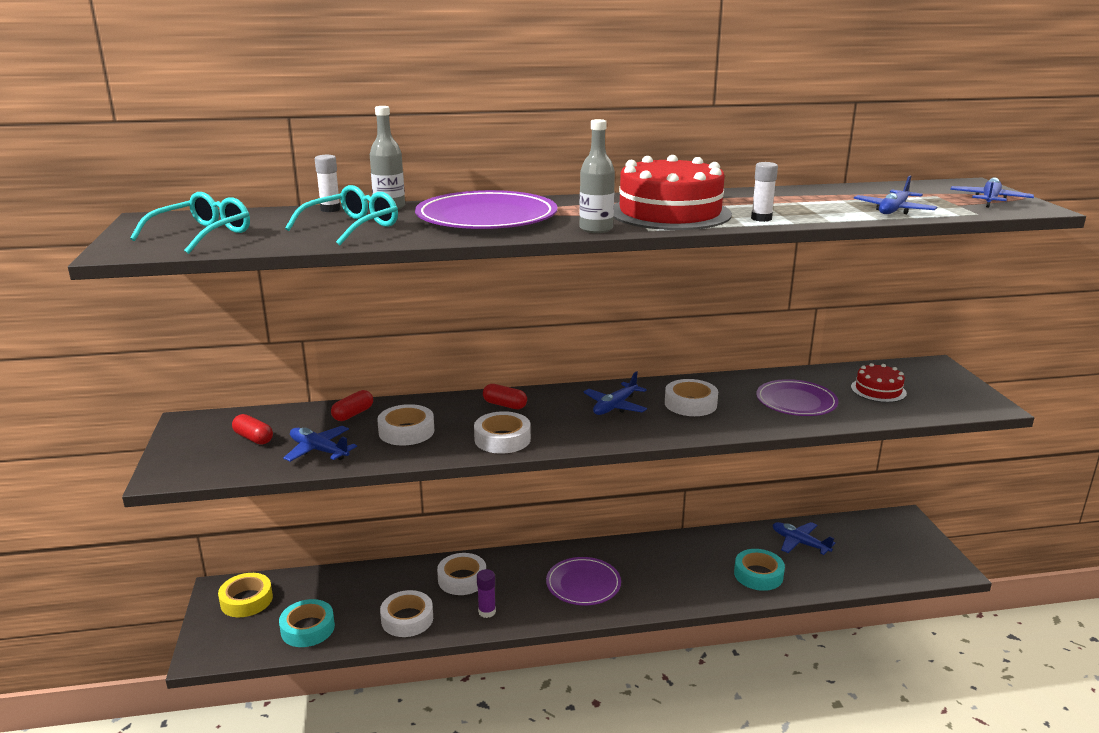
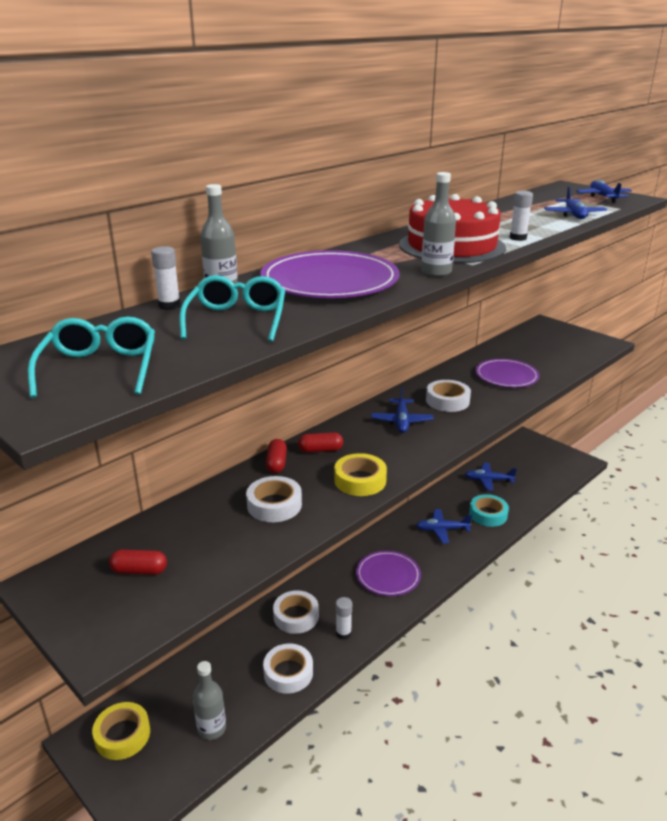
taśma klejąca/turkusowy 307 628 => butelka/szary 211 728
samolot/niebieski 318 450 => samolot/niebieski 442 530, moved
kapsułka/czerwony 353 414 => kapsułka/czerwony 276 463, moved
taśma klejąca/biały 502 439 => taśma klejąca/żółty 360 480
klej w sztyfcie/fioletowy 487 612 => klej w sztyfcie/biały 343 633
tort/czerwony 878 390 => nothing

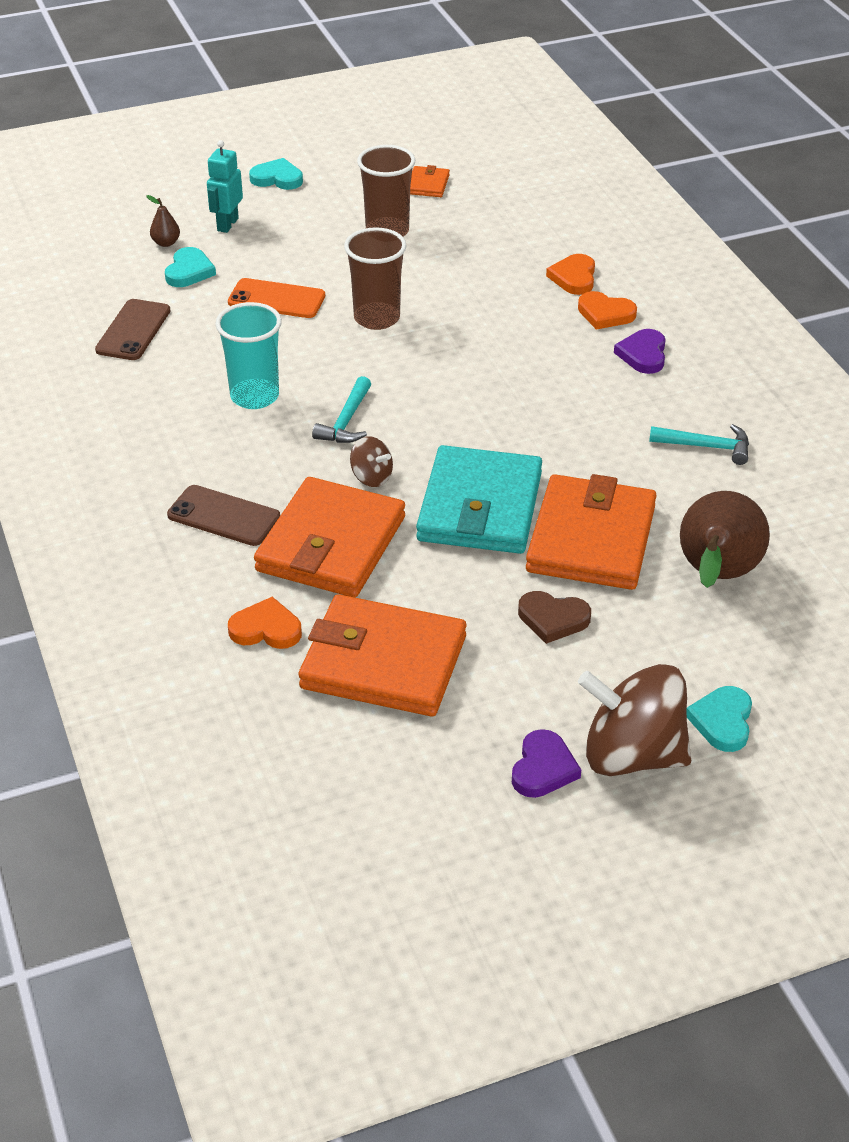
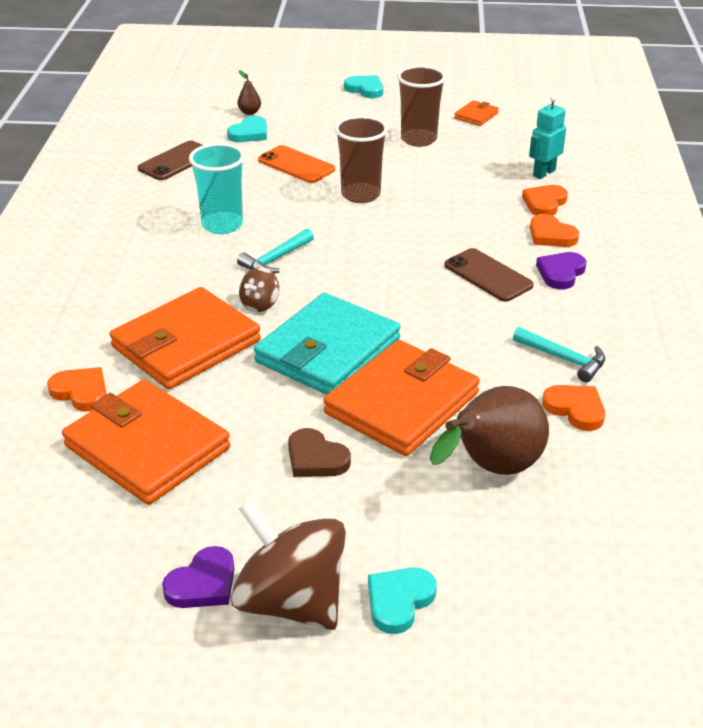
telefon/brązowy 224 516 => telefon/brązowy 488 275, moved
robot/turkusowy 227 224 => robot/turkusowy 543 173, moved
bączek/brązowy 371 477 => bączek/brązowy 260 304, 60 degrees clockwise
nothing => serce/pomarańczowy 575 409

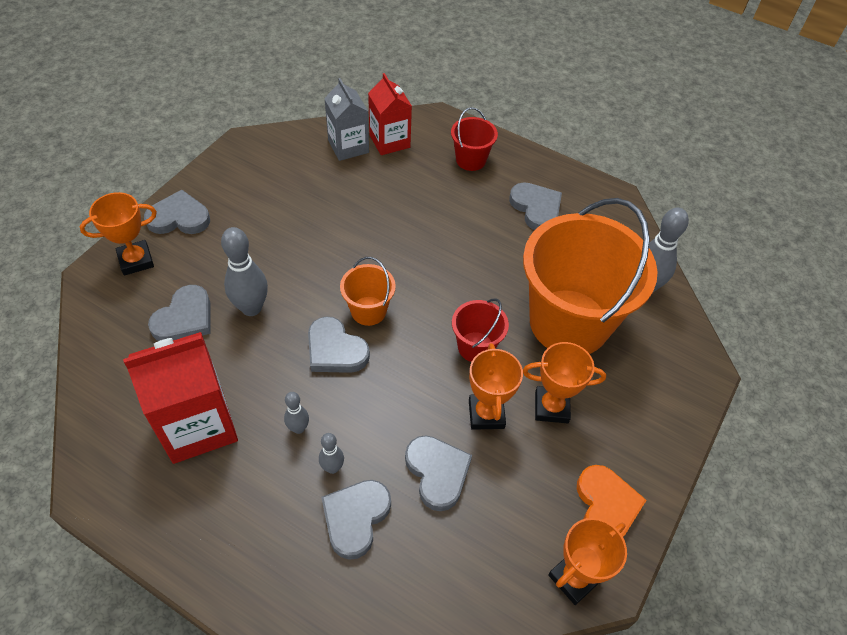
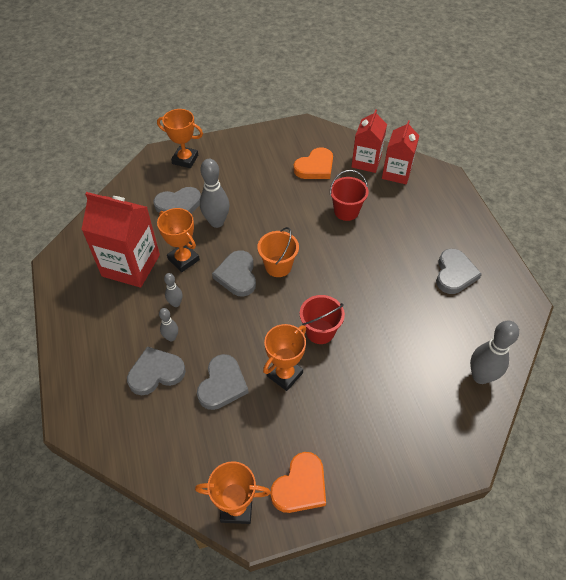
serce/szary 179 218 => nothing
karton mleka/szary 348 146 => karton mleka/czerwony 366 162
wiadro/czerwony 470 160 => wiadro/czerwony 346 211, moved
wiadro/pomarańczowy 569 322 => nothing
puchar/pomarańczowy 551 407 => puchar/pomarańczowy 183 259, moved
nothing => serce/pomarańczowy 315 167

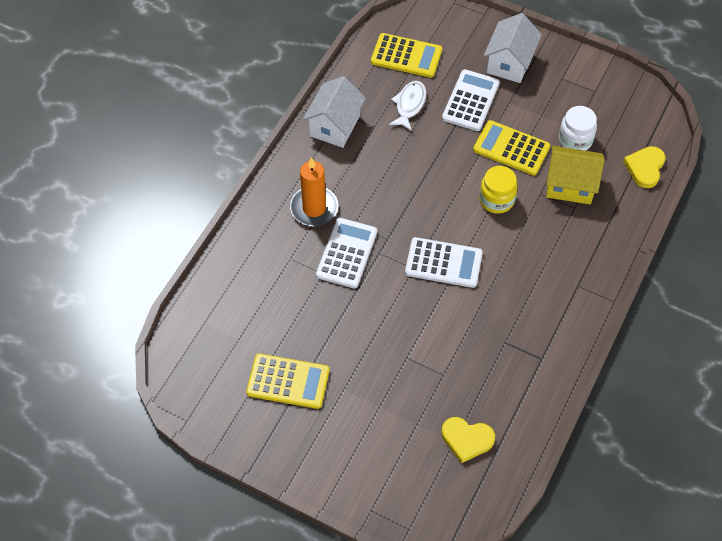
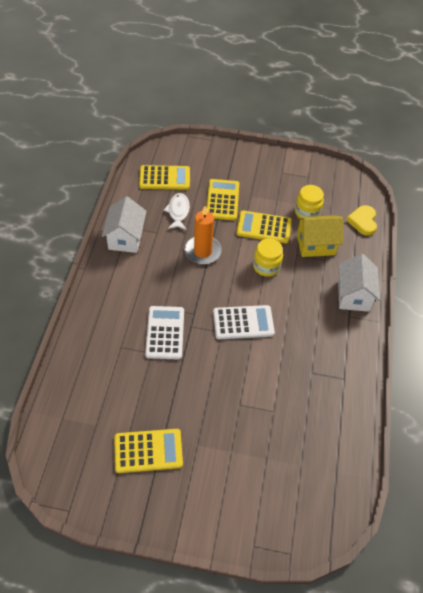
świeca/pomarańczowy 314 208 => świeca/pomarańczowy 202 251, moved
serce/żółty 466 439 => nothing
kalkulator/biały 470 101 => kalkulator/żółty 222 200
domek/biały 509 63 => domek/biały 353 295, moved
słoik/biały 575 140 => słoik/żółty 307 212

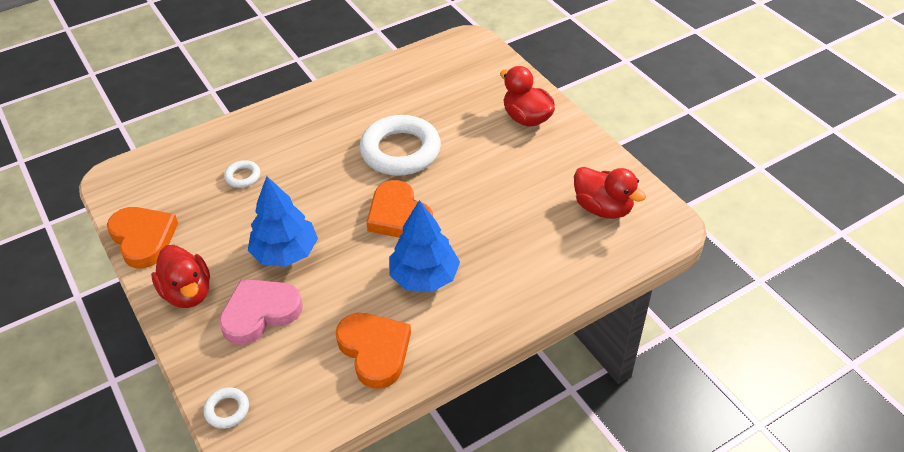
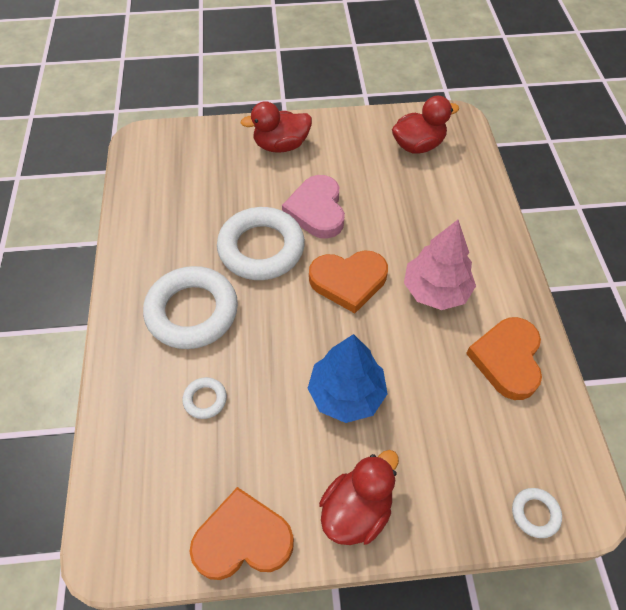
kaczka/czerwony 188 293 => kaczka/czerwony 356 510, 45 degrees counterclockwise
serce/różowy 260 313 => serce/różowy 317 210, moved
serce/pomarańczowy 375 351 => serce/pomarańczowy 507 359, 75 degrees counterclockwise
drzewko/niebieski 424 277 => drzewko/różowy 435 290
nothing => pierścień/biały 192 312

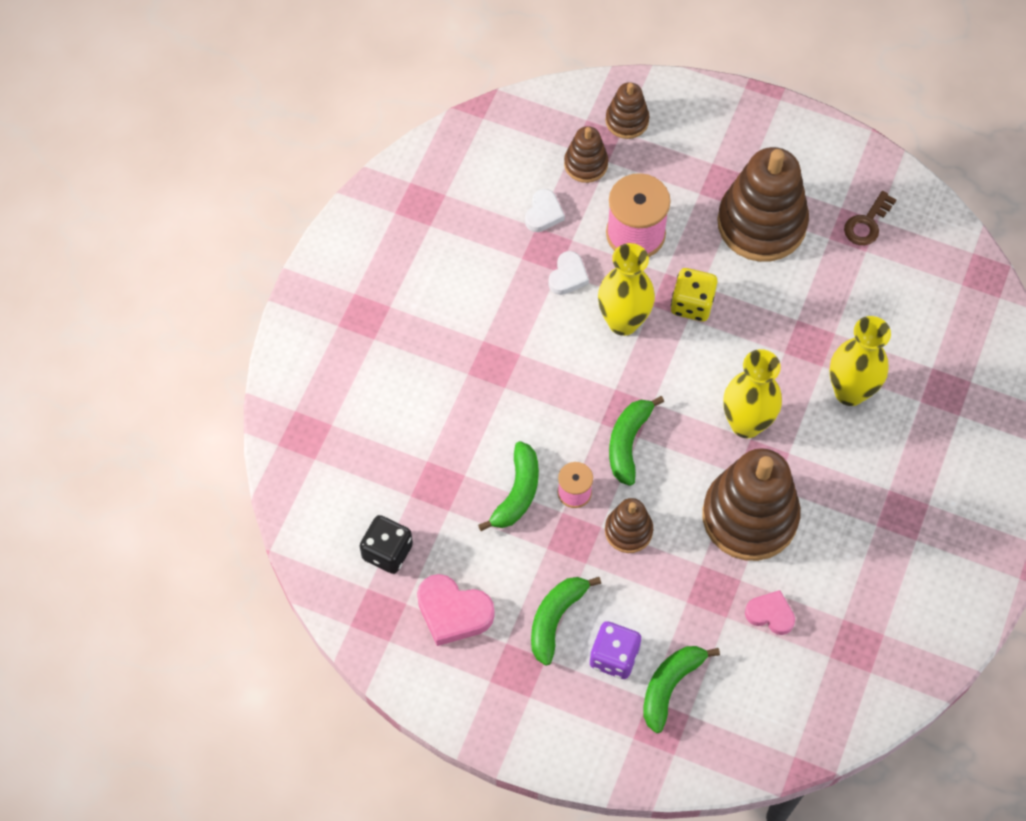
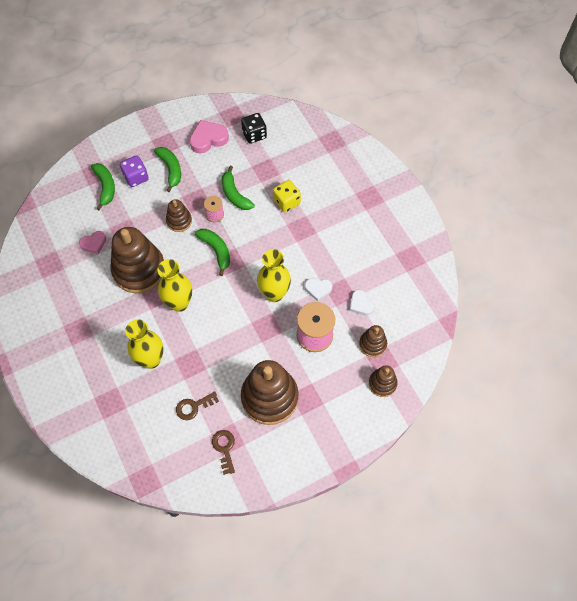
serce/biały 568 276 => serce/biały 318 289, 60 degrees counterclockwise
kostka do gry/żółty 692 304 => kostka do gry/żółty 286 202, moved
nothing => klucz/brązowy 194 406

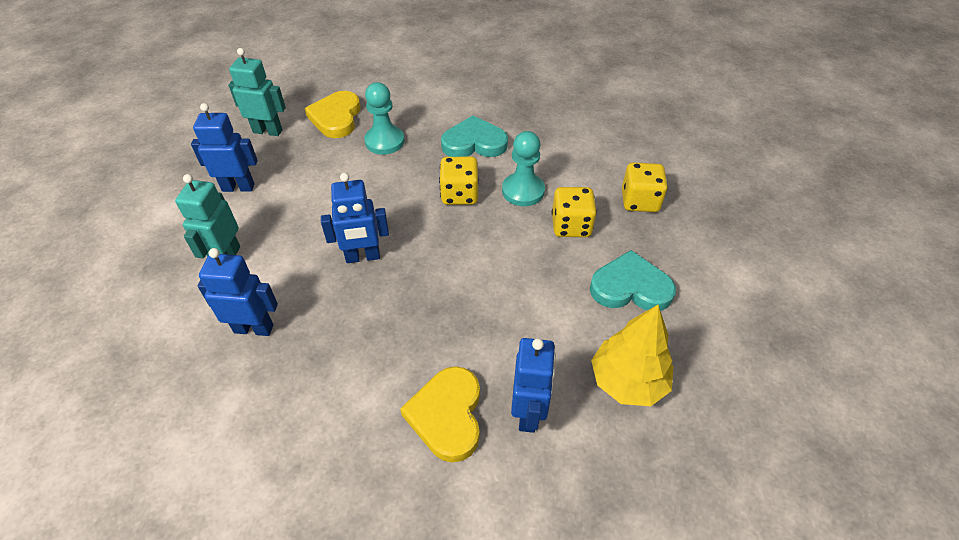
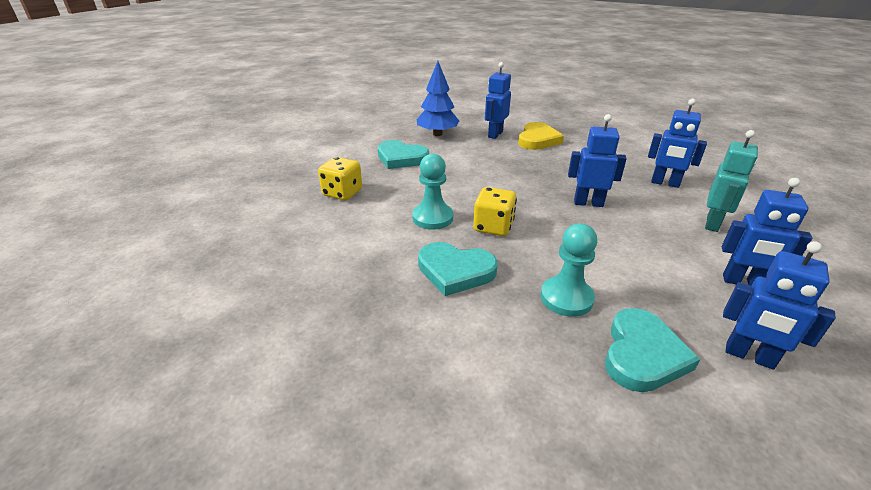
robot/turkusowy 268 131 => robot/niebieski 749 356
serce/żółty 336 117 => serce/turkusowy 642 354
kostka do gry/żółty 571 226 => nothing
drzewko/żółty 627 381 => drzewko/niebieski 437 134

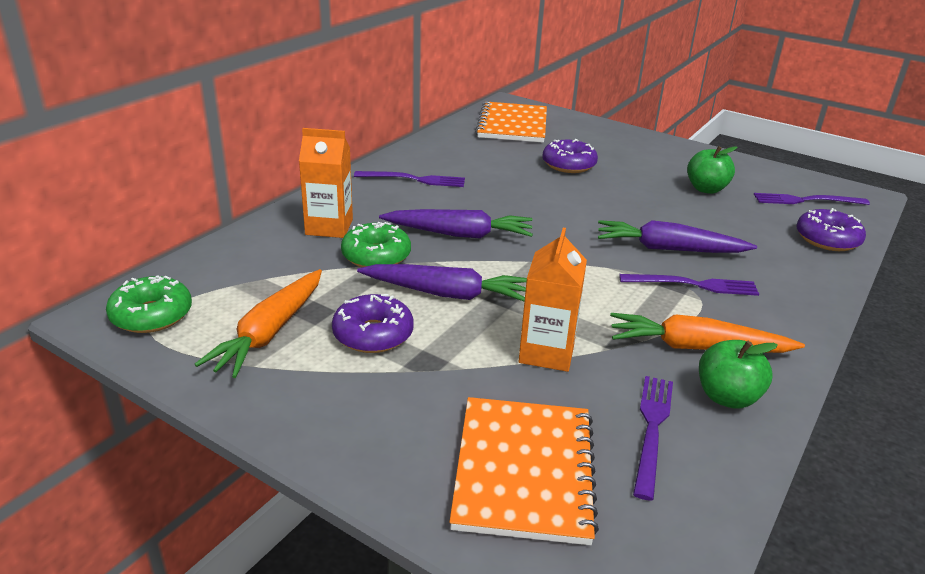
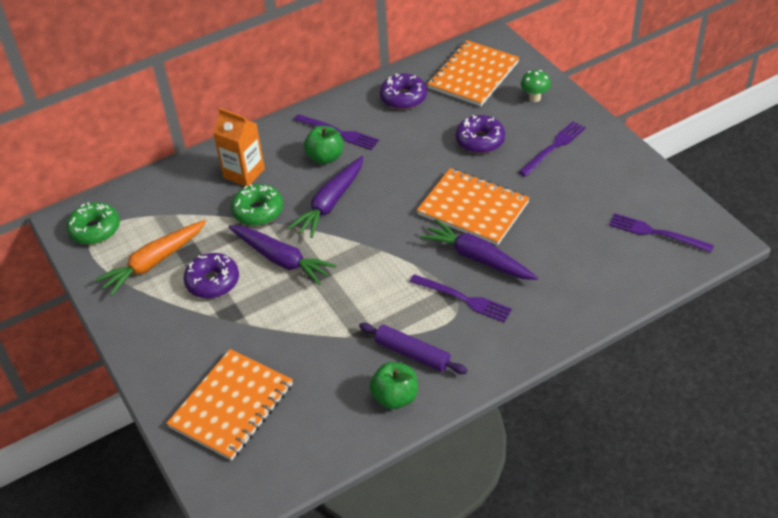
marchewka/fioletowy 459 234 => marchewka/fioletowy 330 203, 90 degrees clockwise
karton mleka/pomarańczowy 546 352 => nothing
marchewka/pomarańczowy 697 347 => wałek do ciasta/fioletowy 412 354
widelec/fioletowy 652 429 => widelec/fioletowy 553 147, moved
jabłko/zielony 706 189 => jabłko/zielony 325 157, moved
donut/fioletowy 827 239 => donut/fioletowy 403 98, moved
nothing => zeszyt/pomarańczowy 473 208
nothing => grzyb/zielony 534 98

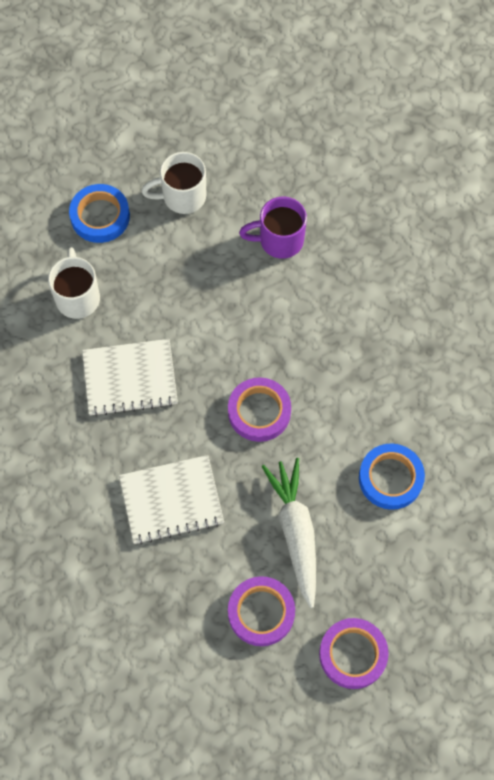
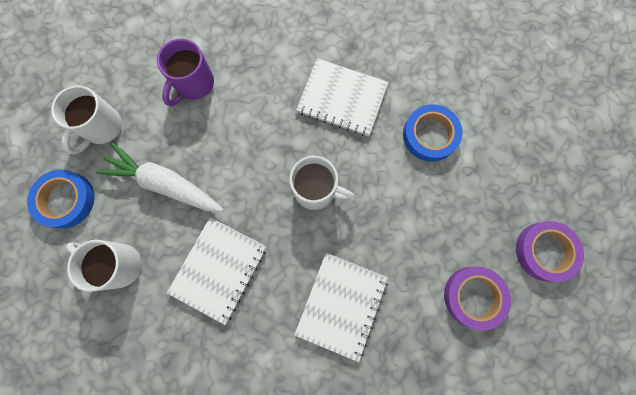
taśma klejąca/fioletowy 259 412 => kubek/biały 316 190
marchewka/biały 295 532 => marchewka/biały 165 184, moved
nothing => zeszyt/biały 342 99

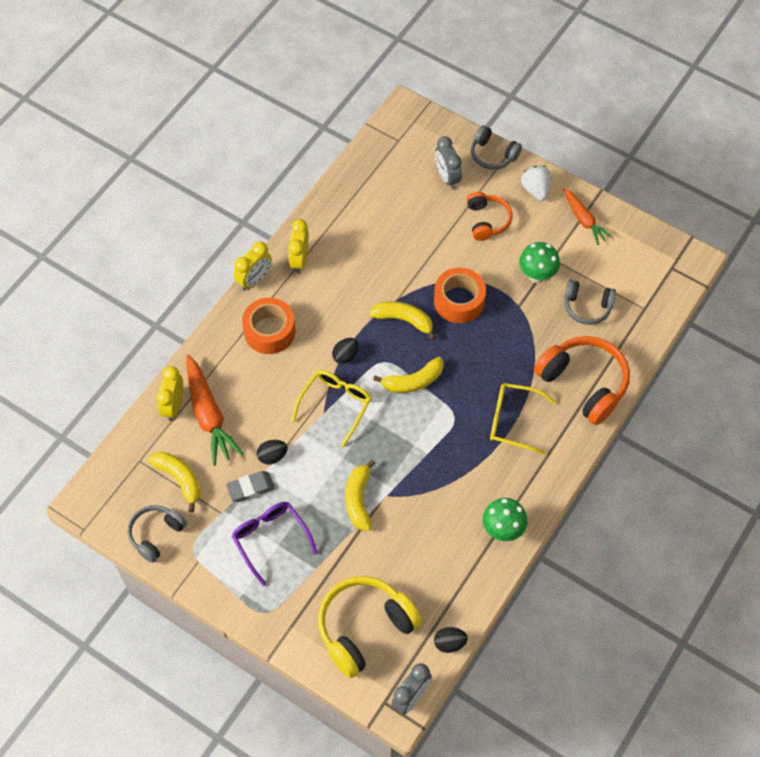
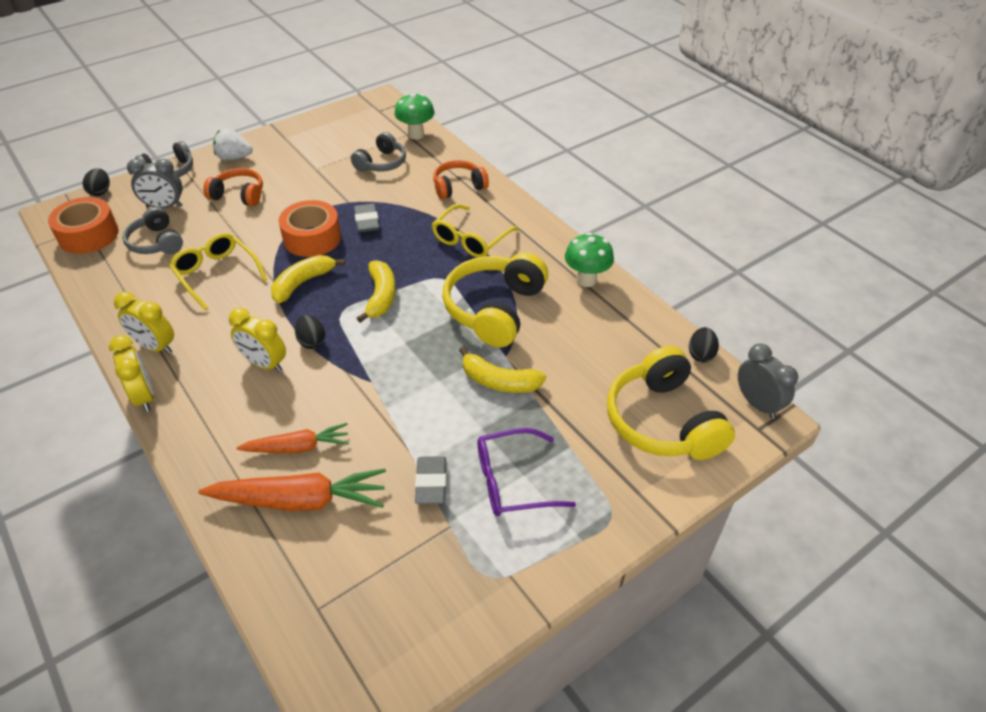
słuchawki/szary 156 534 => słuchawki/szary 156 242, moved
banan/żółty 179 479 => nothing
budzik/żółty 173 406 => budzik/żółty 264 364, moved
taśma klejąca/pomarańczowy 269 331 => taśma klejąca/pomarańczowy 88 235, moved
jajko/czarny 272 456 => jajko/czarny 100 192, moved
okulary/żółty 335 405 => okulary/żółty 216 274, moved
grzyb/zielony 537 275 => grzyb/zielony 416 134, moved
słuchawki/pomarańczowy 583 384 => słuchawki/pomarańczowy 458 187, x0.59
marchewka/pomarańczowy 584 220 => marchewka/pomarańczowy 298 447, moved
nothing => gumka do mazania/szary 367 221
nothing => słuchawki/żółty 495 309

